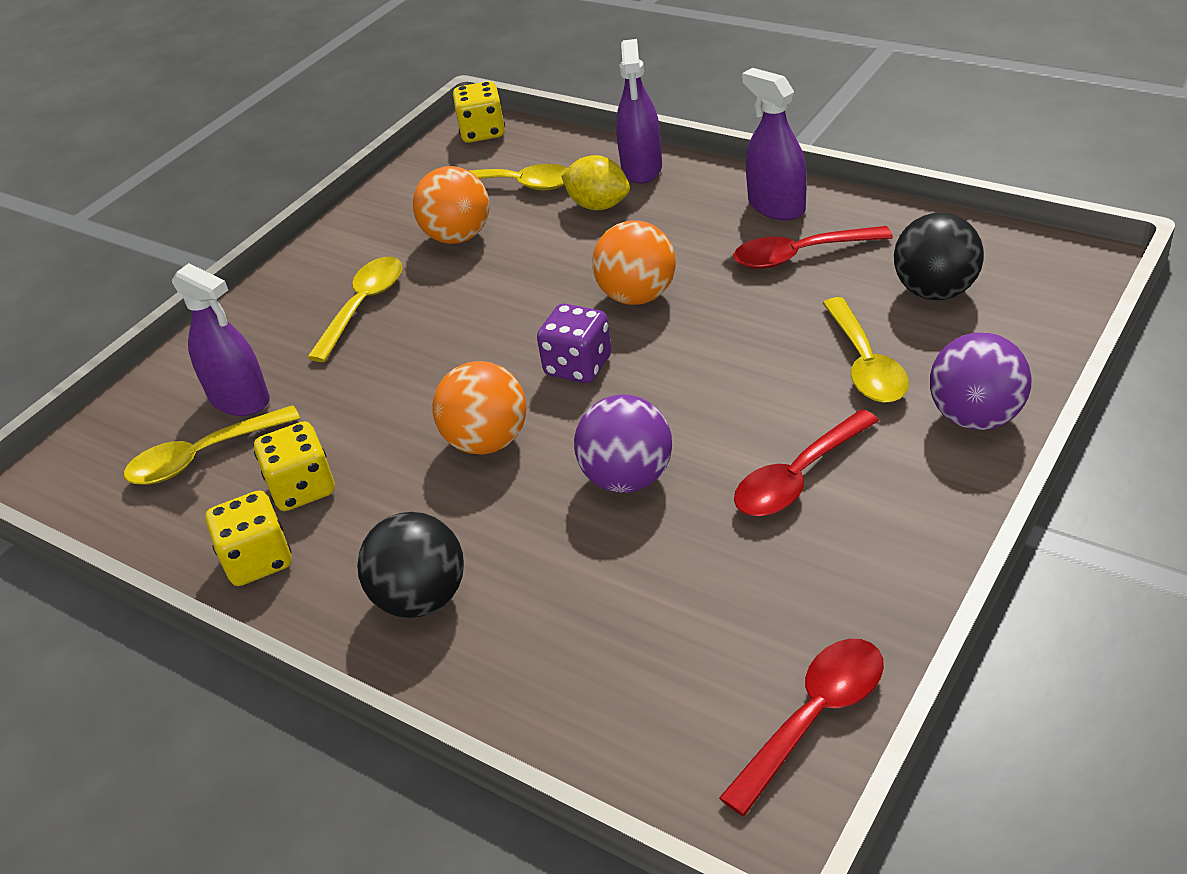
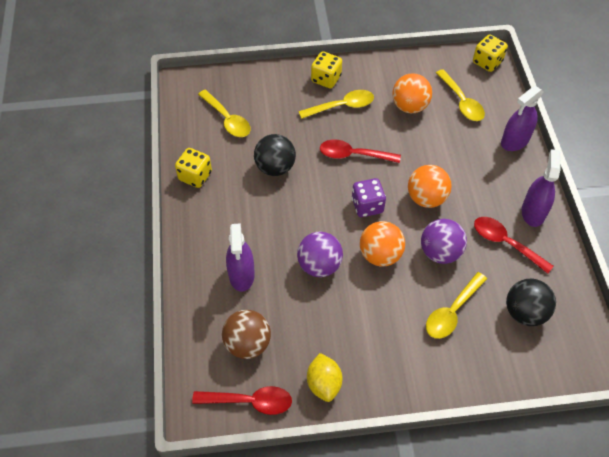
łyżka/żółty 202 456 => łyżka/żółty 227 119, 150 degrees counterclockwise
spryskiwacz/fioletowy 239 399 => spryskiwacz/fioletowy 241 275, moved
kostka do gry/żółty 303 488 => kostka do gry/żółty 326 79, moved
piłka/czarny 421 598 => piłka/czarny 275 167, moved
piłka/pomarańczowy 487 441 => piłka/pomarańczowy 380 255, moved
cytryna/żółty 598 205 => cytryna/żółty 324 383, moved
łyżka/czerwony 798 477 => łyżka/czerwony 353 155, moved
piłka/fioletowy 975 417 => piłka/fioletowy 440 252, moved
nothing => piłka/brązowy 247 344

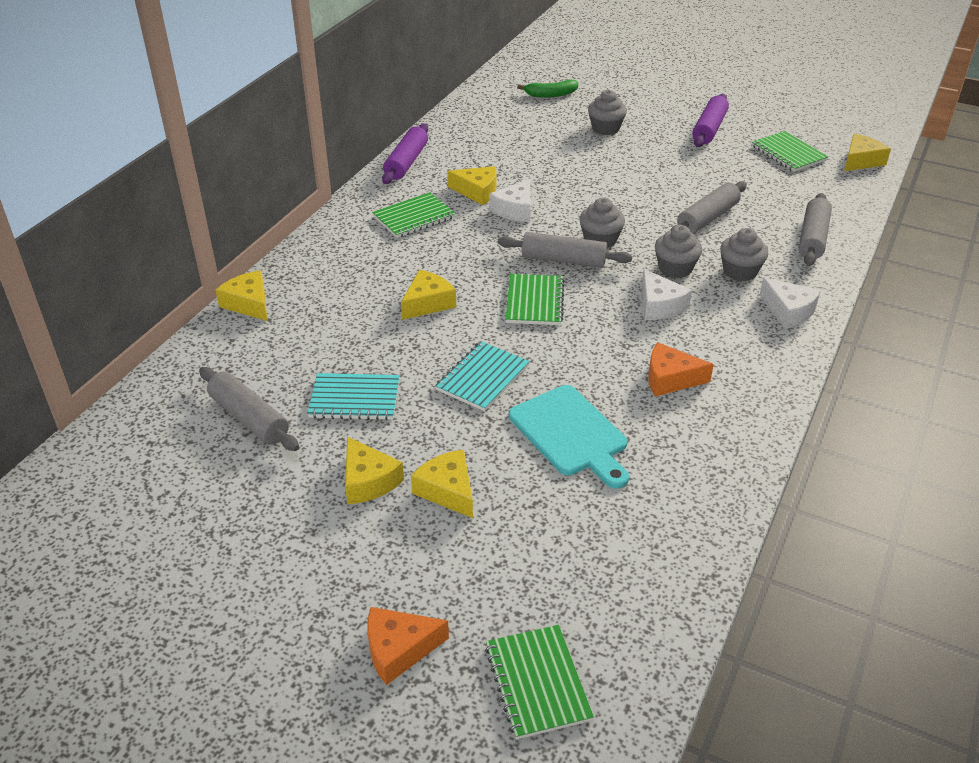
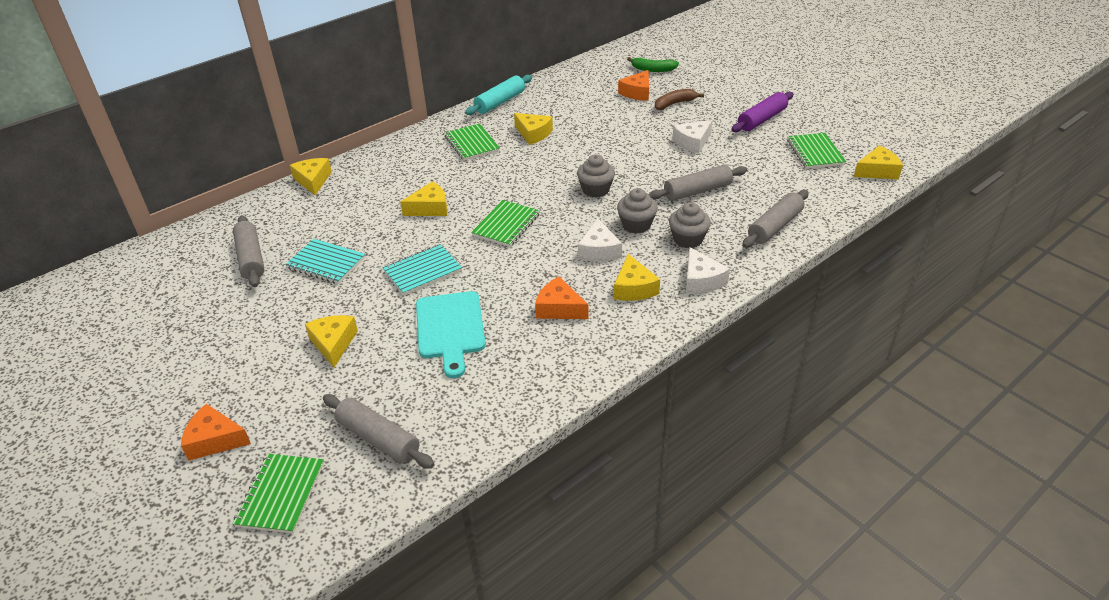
ser/żółty 368 481 => ser/żółty 634 288, moved
zeszyt/zielony 414 217 => zeszyt/zielony 472 144, 75 degrees clockwise
wałek do ciasta/fioletowy 406 162 => wałek do ciasta/turkusowy 500 102
ser/biały 515 210 => ser/biały 692 142, moved
wałek do ciasta/szary 563 260 => wałek do ciasta/szary 378 439, moved
muffinka/szary 605 128 => banan/brązowy 674 104
nothing => ser/pomarańczowy 637 92

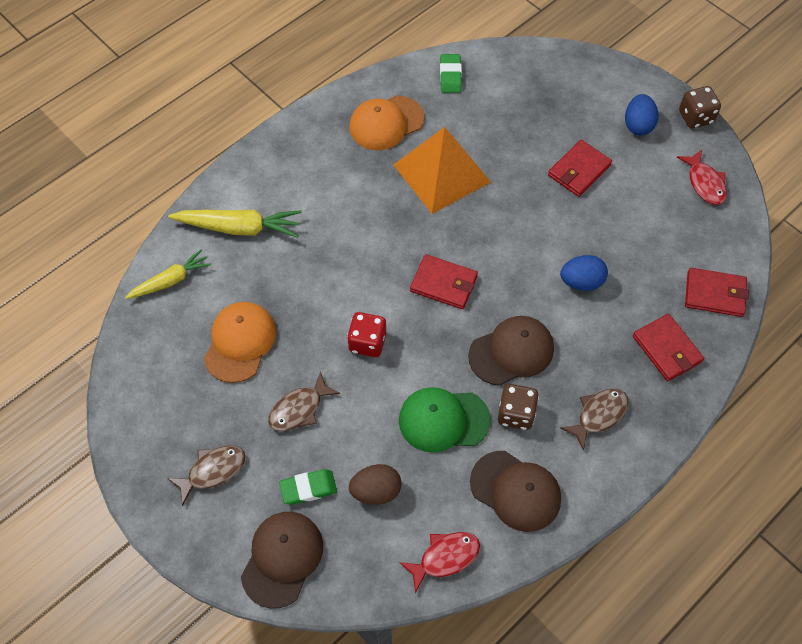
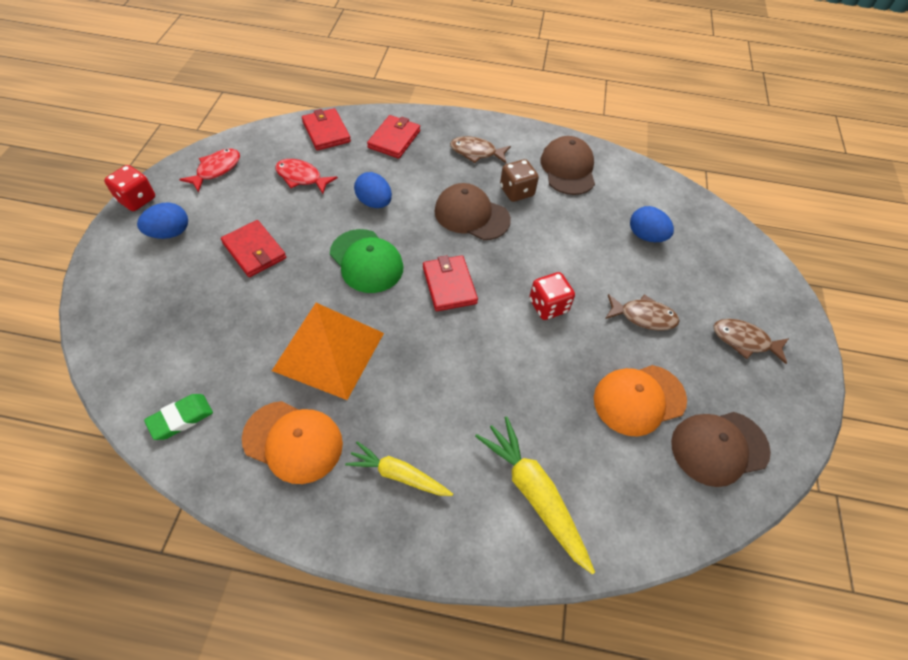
marchewka/żółty 170 281 => marchewka/żółty 399 475, moved
czapka/brązowy 282 559 => czapka/brązowy 719 447, moved
gumka do mazania/zielony 308 488 => nothing
jajko/brązowy 376 491 => jajko/niebieski 646 236
czapka/zielony 443 420 => czapka/zielony 366 261, moved
ryba/czerwony 445 557 => ryba/czerwony 301 177, moved
portfel/czerwony 579 170 => portfel/czerwony 254 251, 45 degrees clockwise
kostka do gry/brązowy 695 117 => kostka do gry/czerwony 137 199

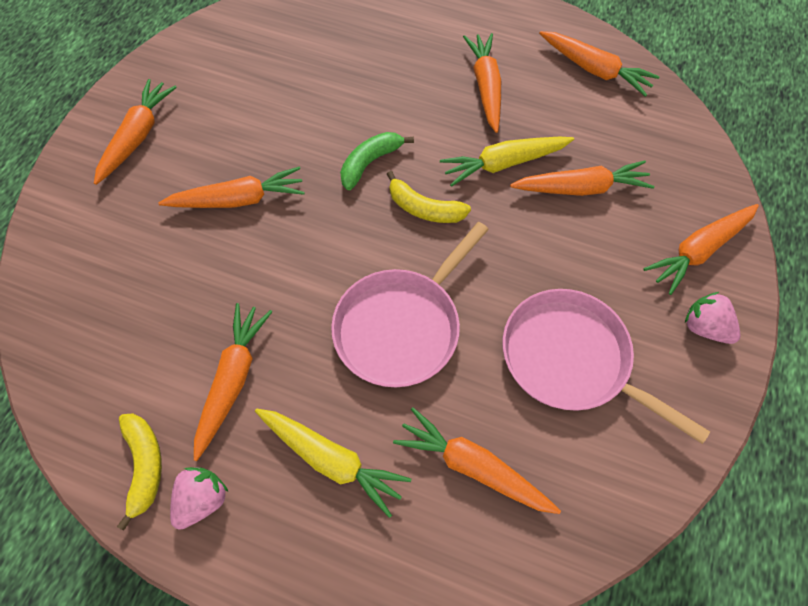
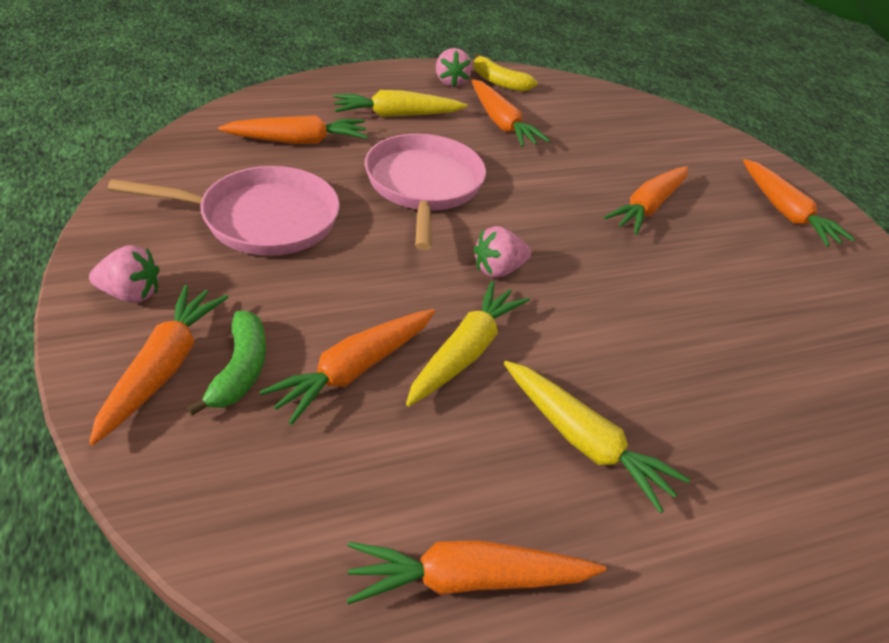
banan/zielony 370 163 => banan/zielony 240 370, moved
banan/żółty 424 208 => truskawka/różowy 498 270
marchewka/pomarańczowy 485 87 => marchewka/żółty 583 441

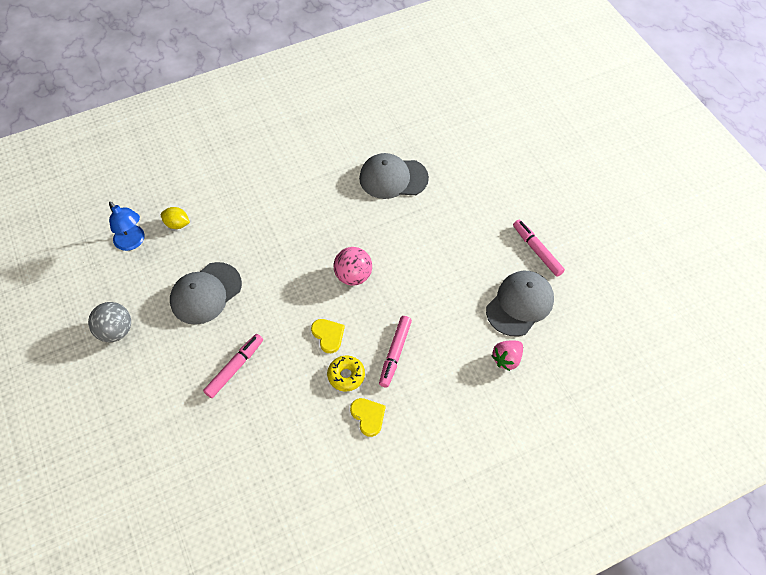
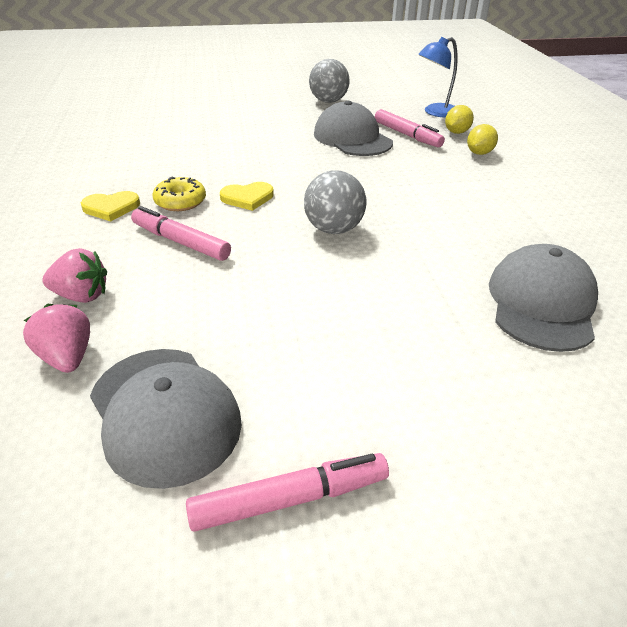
flamaster/różowy 235 368 => flamaster/różowy 407 135, moved
piłka/różowy 353 276 => piłka/szary 334 229
nothing => truskawka/różowy 82 296
nothing => cytryna/żółty 479 153

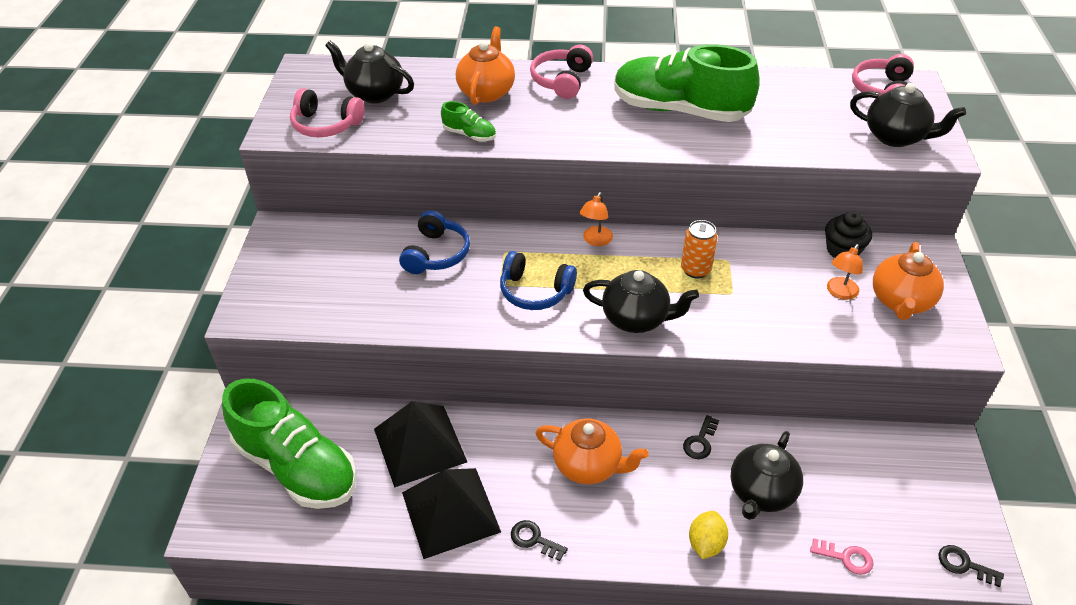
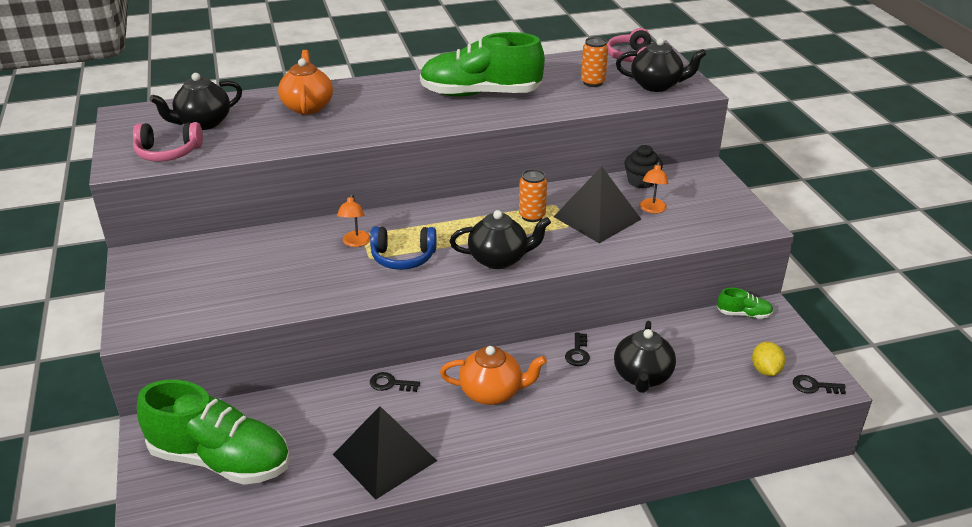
imbryk/czarny 374 93 => imbryk/czarny 203 123, 45 degrees counterclockwise
piramida/czarny 420 445 => piramida/czarny 597 218, moved
słuchawki/niebieski 436 254 => nothing
but/zielony 469 135 => but/zielony 744 314, moved
klucz/czarny 534 539 => klucz/czarny 390 384, moved
słuchawki/różowy 562 81 => nothing
lampka/pomarańczowy 595 240 => lampka/pomarańczowy 355 243, moved
cytryna/żółty 706 543 => cytryna/żółty 765 370, moved
klucz/różowy 846 557 => nothing
imbryk/pomarańczowy 900 302 => nothing
nothing => puszka/pomarańczowy 593 82

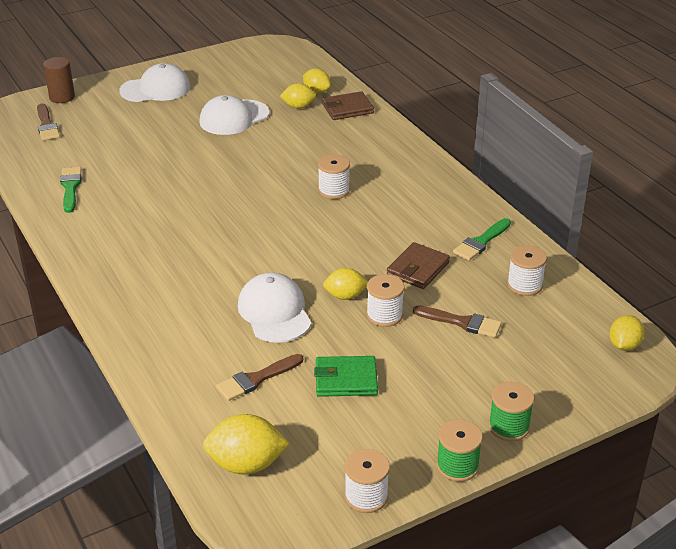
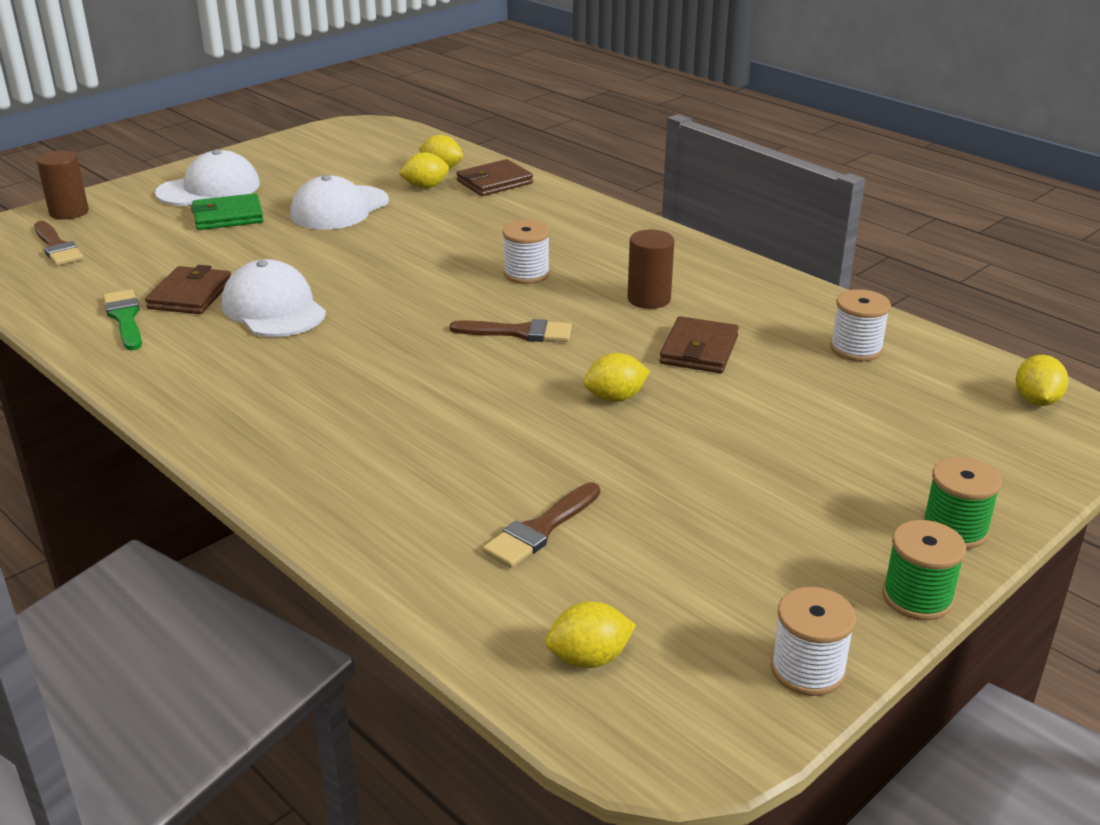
cytryna/żółty 246 464 => cytryna/żółty 589 658, x0.64
czapka/biały 274 312 => czapka/biały 273 308, moved
portfel/zielony 346 379 => portfel/zielony 228 216, moved
szpulka/biały 384 315 => nothing
pędzel/brązowy 462 322 => pędzel/brązowy 519 332, moved
pędzel/zielony 481 242 => nothing
nothing => portfel/brązowy 190 295
nothing => walec/brązowy 649 299

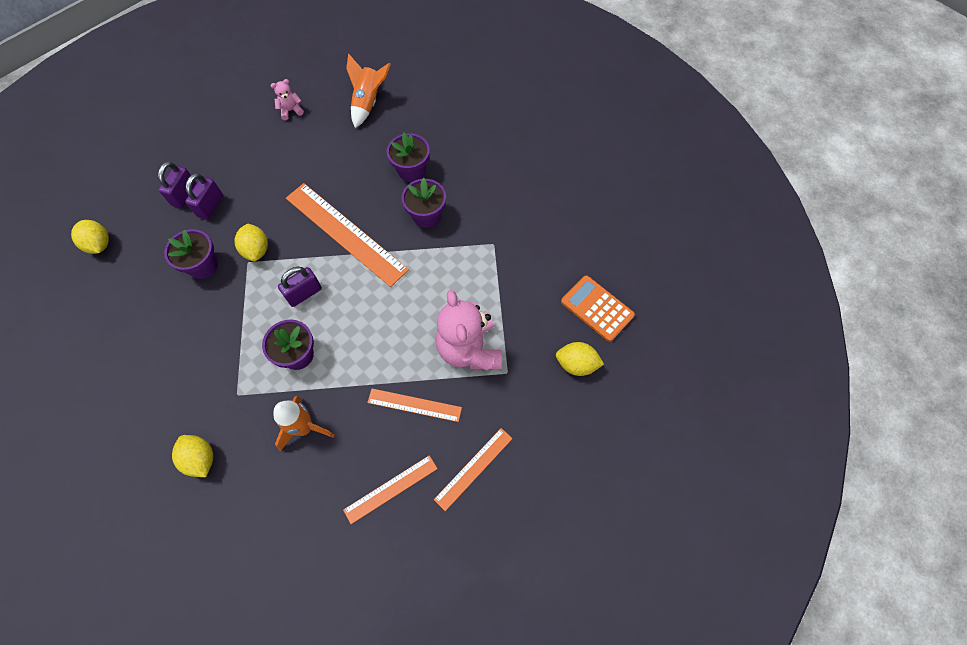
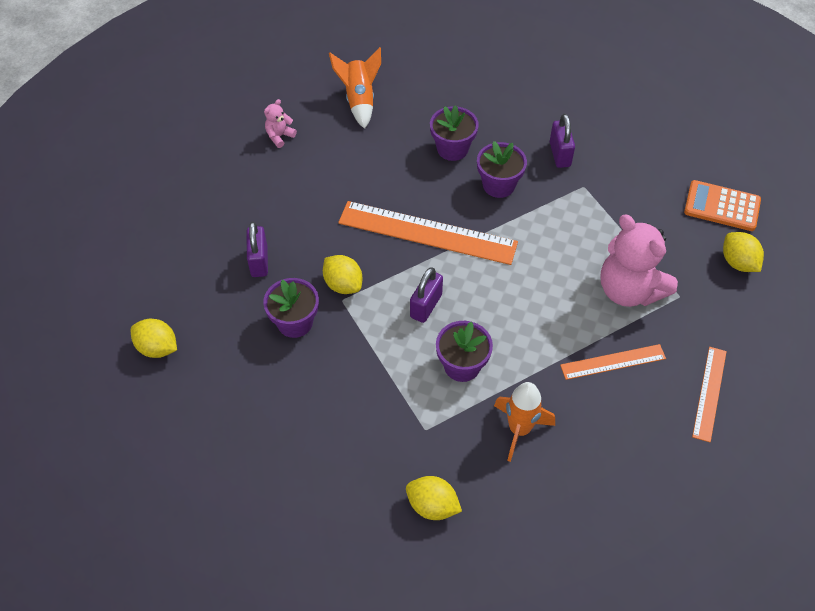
kłódka/fioletowy 184 195 => kłódka/fioletowy 560 154, moved
linijka/pomarańczowy 391 489 => nothing
cytryna/żółty 576 364 => cytryna/żółty 738 262, 75 degrees clockwise

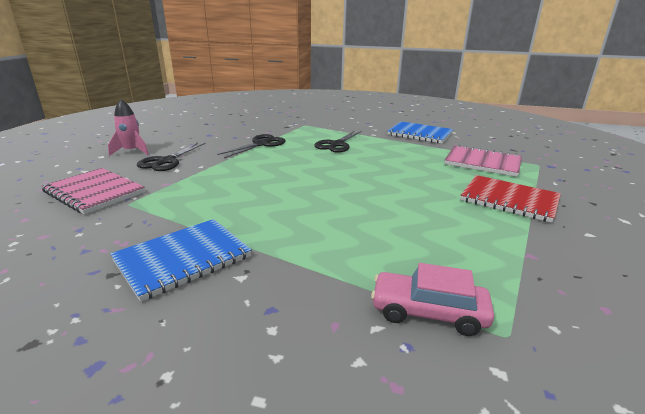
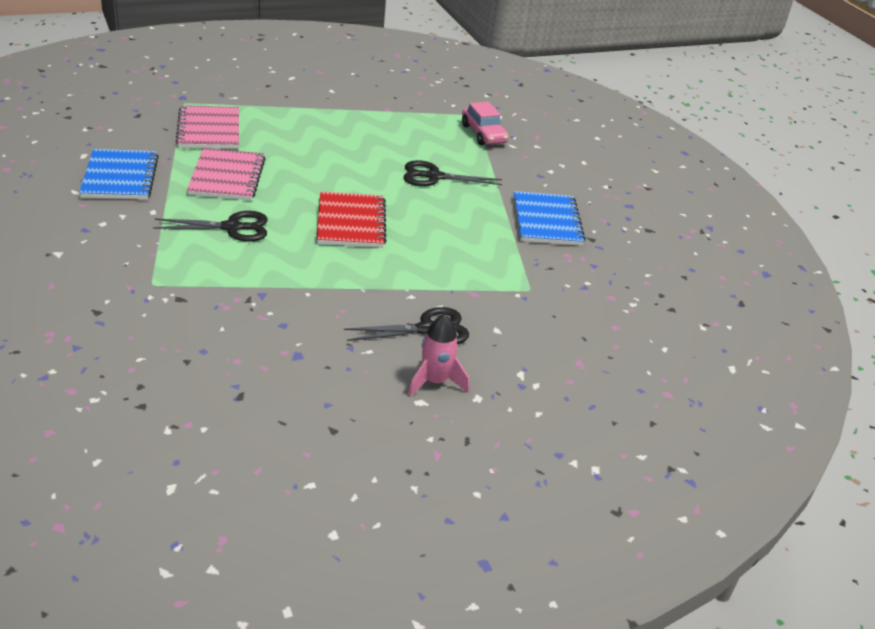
zeszyt/różowy 94 192 => zeszyt/różowy 227 177, moved
zeszyt/niebieski 183 259 => zeszyt/niebieski 546 221, 75 degrees clockwise
nożyczki/czarny 261 144 => nożyczki/czarny 434 177, moved
zeszyt/czerwony 509 200 => zeszyt/czerwony 351 222, moved

